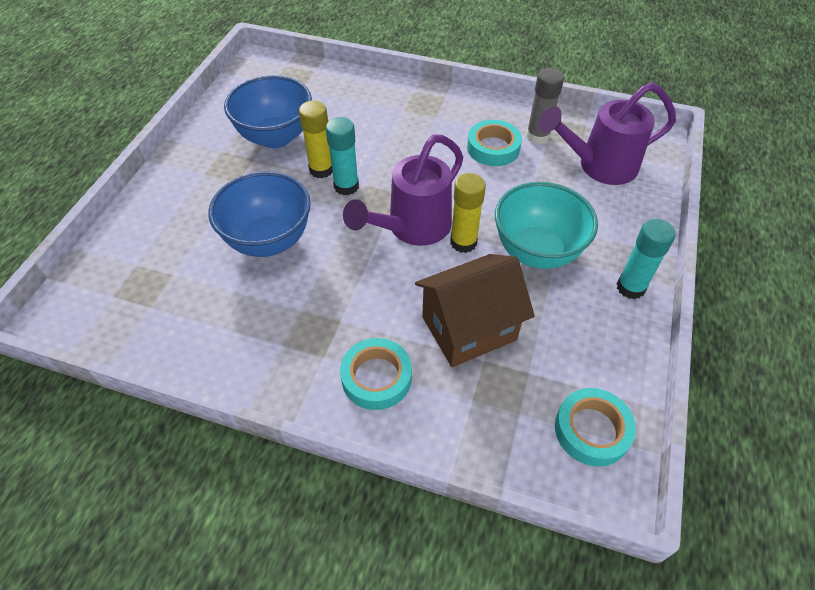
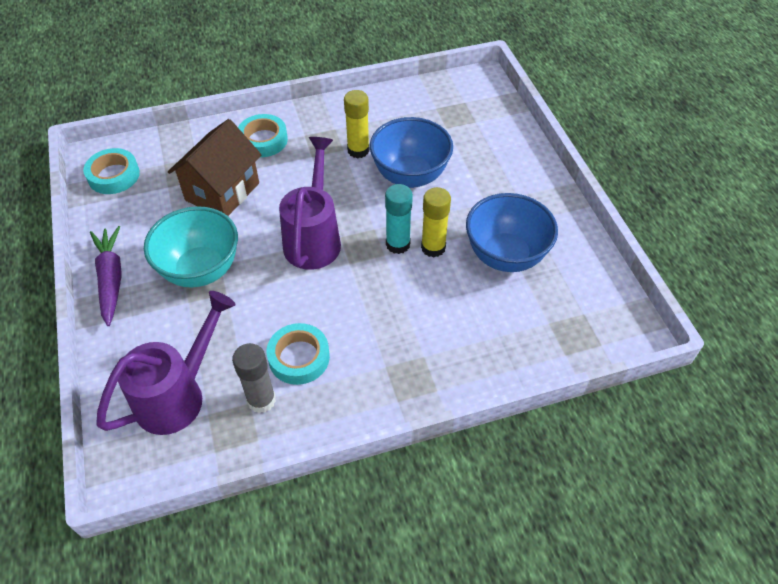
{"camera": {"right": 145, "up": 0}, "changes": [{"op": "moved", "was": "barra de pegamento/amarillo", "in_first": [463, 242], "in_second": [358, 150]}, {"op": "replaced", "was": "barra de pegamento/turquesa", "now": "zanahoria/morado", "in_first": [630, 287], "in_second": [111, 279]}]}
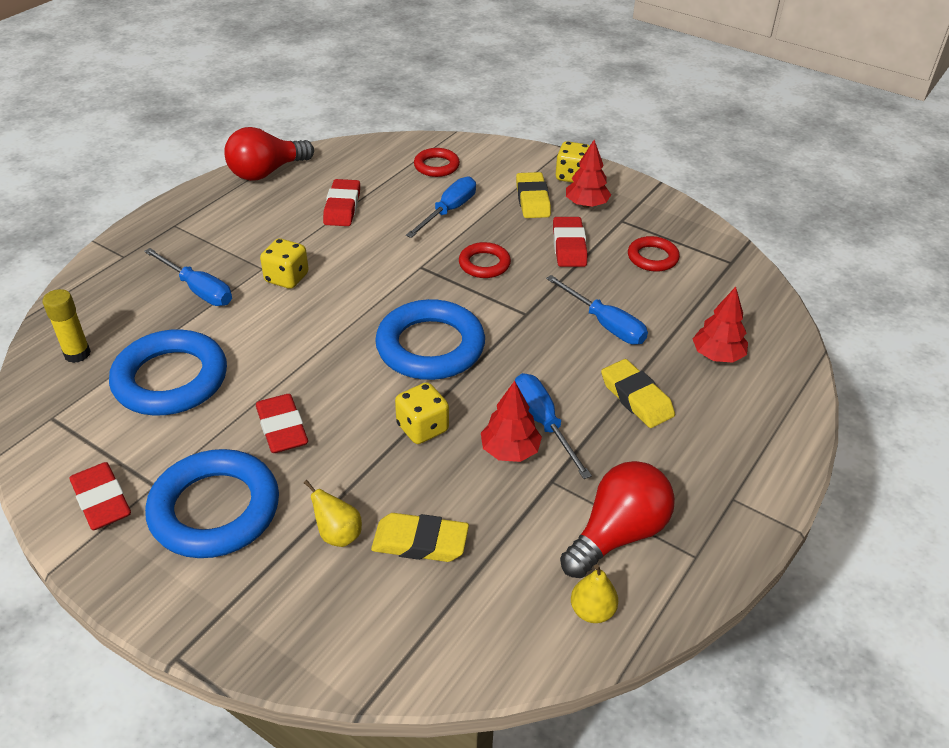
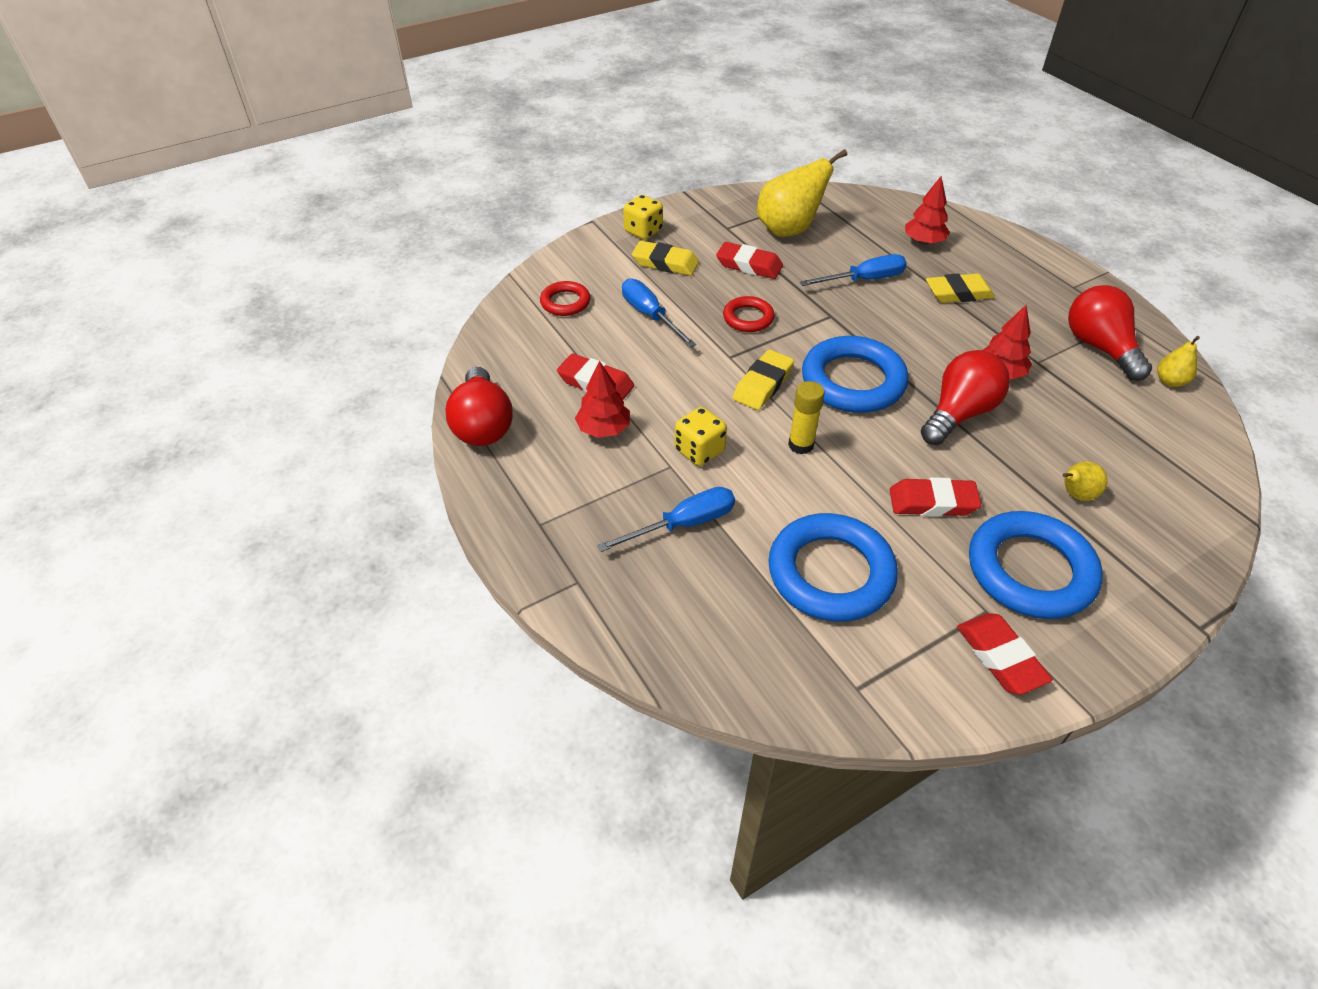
{"camera": {"right": -65, "up": 5}, "changes": [{"op": "removed", "was": "destornillador/azul", "in_first": [543, 423]}, {"op": "moved", "was": "barra de pegamento/amarillo", "in_first": [77, 354], "in_second": [801, 445]}, {"op": "moved", "was": "goma de borrar/amarillo", "in_first": [420, 542], "in_second": [763, 384]}, {"op": "moved", "was": "árbol/rojo", "in_first": [586, 205], "in_second": [604, 429]}, {"op": "replaced", "was": "dado/amarillo", "now": "bombilla/rojo", "in_first": [422, 428], "in_second": [959, 413]}, {"op": "replaced", "was": "anillo/rojo", "now": "pera/amarillo", "in_first": [652, 258], "in_second": [789, 230]}, {"op": "turned", "was": "goma de borrar/rojo", "in_first": [102, 501], "in_second": [1000, 657], "clockwise": 75}]}
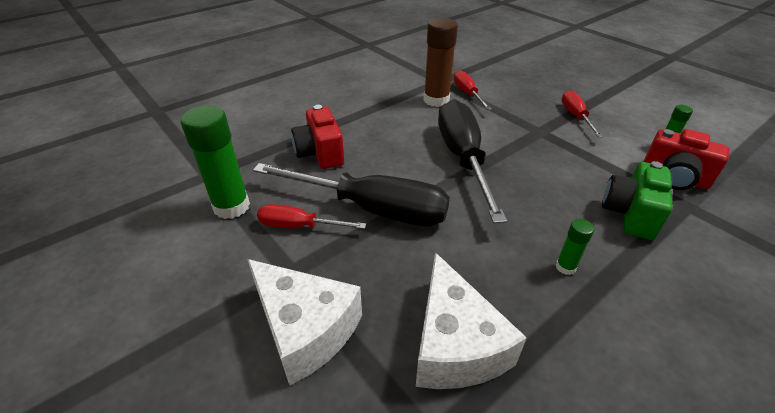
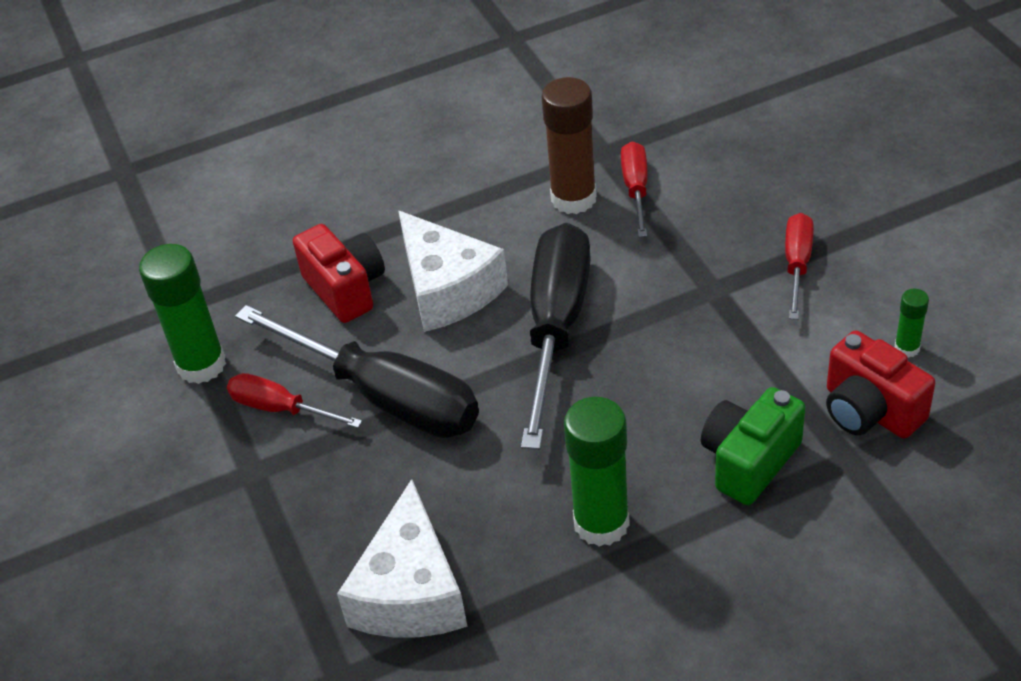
{"camera": {"right": 20, "up": 5}, "changes": [{"op": "moved", "was": "queso/blanco", "in_first": [305, 329], "in_second": [447, 289]}, {"op": "turned", "was": "cámara/rojo", "in_first": [320, 153], "in_second": [346, 289], "clockwise": 150}, {"op": "resized", "was": "barra de pegamento/verde", "in_first": [565, 267], "in_second": [601, 523], "ratio": 2.07}]}
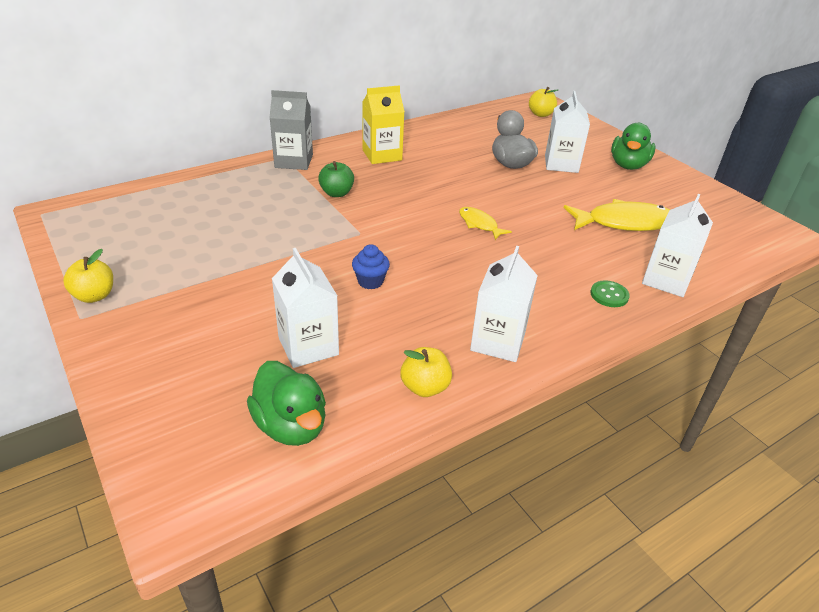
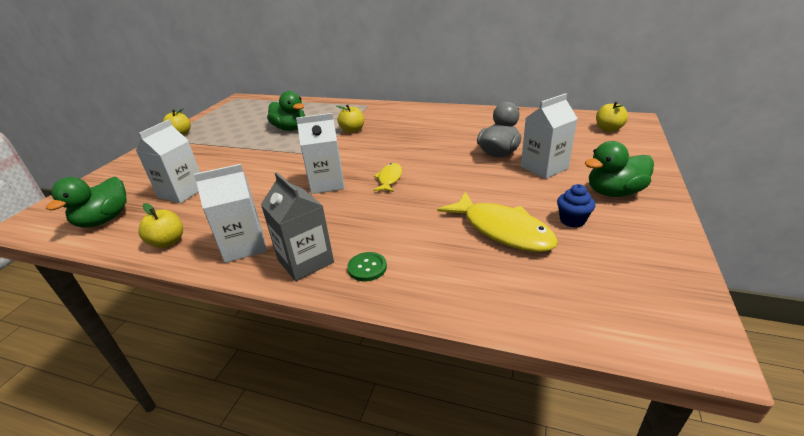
{"camera": {"right": 55, "up": -5}, "changes": [{"op": "removed", "was": "cartón de leche/amarillo", "in_first": [382, 155]}, {"op": "added", "now": "pato/verde", "in_second": [290, 129]}, {"op": "moved", "was": "cartón de leche/gris", "in_first": [294, 161], "in_second": [305, 261]}, {"op": "moved", "was": "magdalena/azul", "in_first": [370, 281], "in_second": [572, 220]}, {"op": "moved", "was": "cartón de leche/blanco", "in_first": [666, 280], "in_second": [327, 183]}, {"op": "recoloured", "was": "manzana/verde", "now": "manzana/amarillo", "in_first": [336, 193], "in_second": [352, 130]}]}
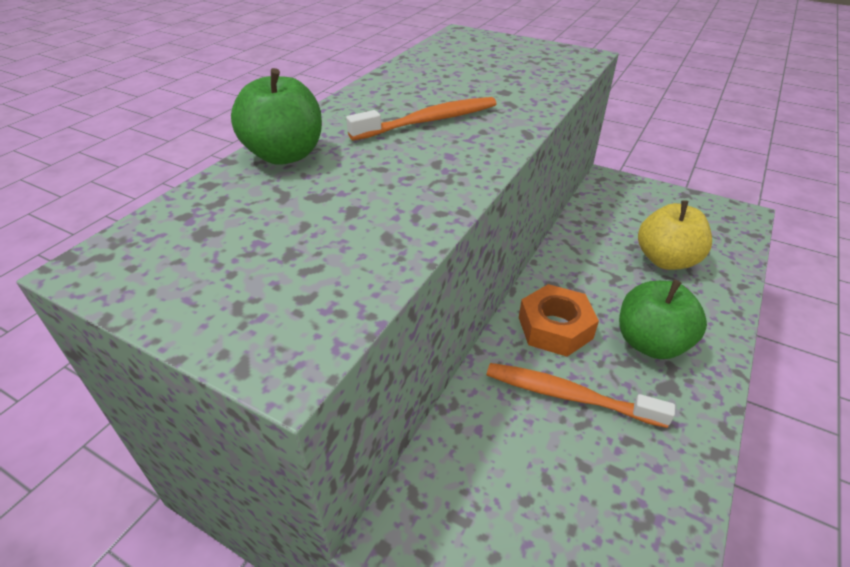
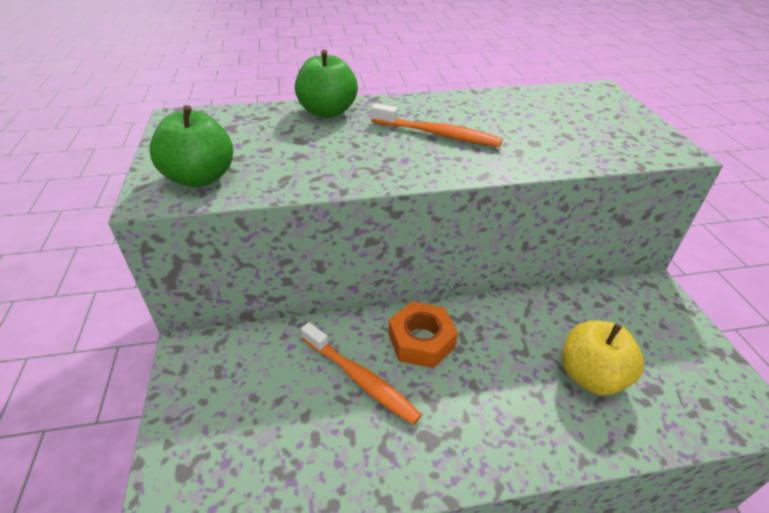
{"camera": {"right": 50, "up": 0}, "changes": [{"op": "moved", "was": "manzana/verde", "in_first": [650, 343], "in_second": [200, 178]}, {"op": "turned", "was": "cepillo de dientes/naranja", "in_first": [568, 395], "in_second": [360, 379], "clockwise": 150}]}
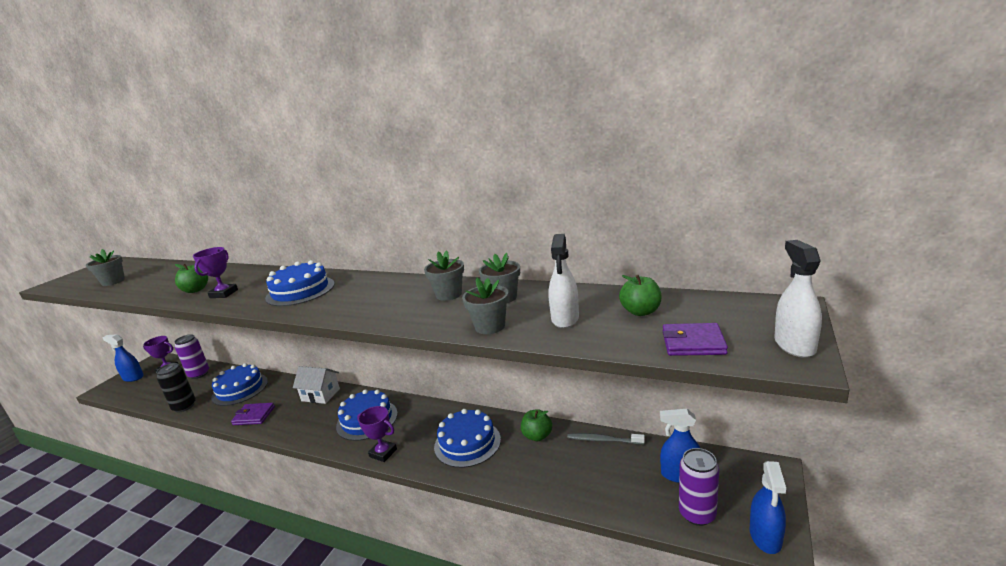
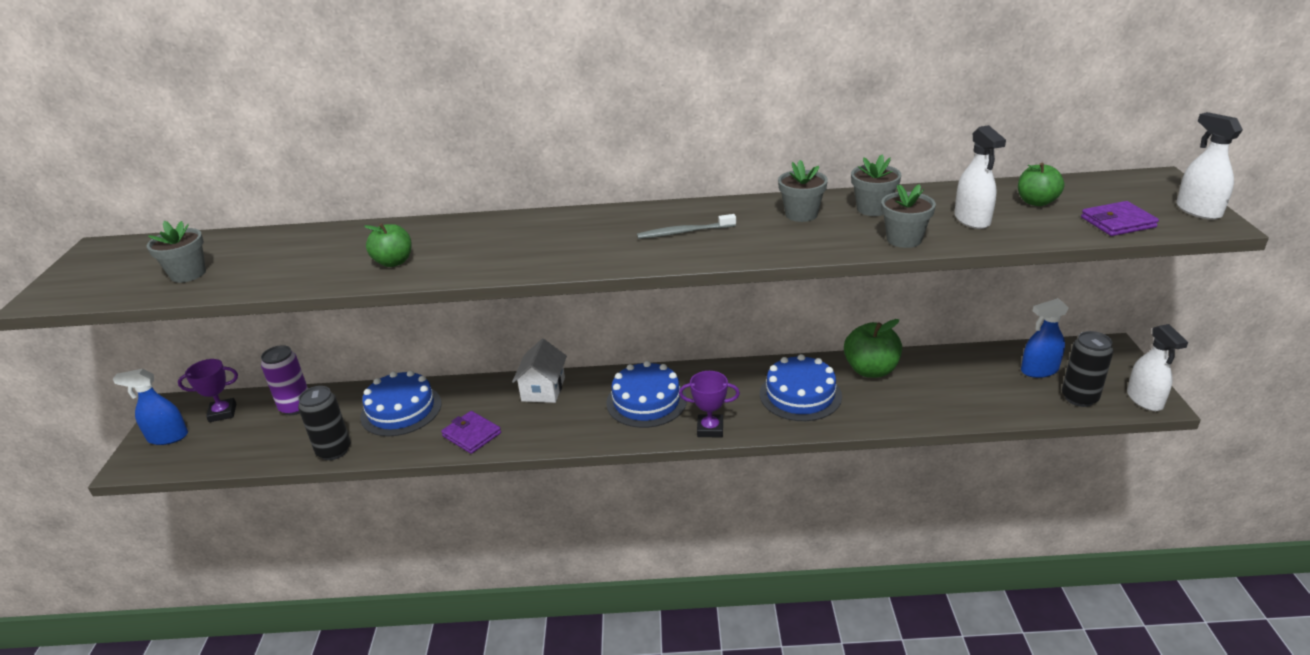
{"camera": {"right": -25, "up": 10}, "changes": [{"op": "removed", "was": "trofeo/morado", "in_first": [224, 294]}, {"op": "removed", "was": "tarta/azul", "in_first": [300, 291]}, {"op": "moved", "was": "cepillo de dientes/gris", "in_first": [603, 440], "in_second": [684, 232]}, {"op": "recoloured", "was": "lata/morado", "now": "lata/negro", "in_first": [697, 514], "in_second": [1079, 398]}, {"op": "recoloured", "was": "pulverizador/azul", "now": "pulverizador/blanco", "in_first": [765, 536], "in_second": [1144, 399]}, {"op": "turned", "was": "cartera/morado", "in_first": [254, 416], "in_second": [471, 434], "clockwise": 60}, {"op": "turned", "was": "casa/blanco", "in_first": [320, 395], "in_second": [543, 389], "clockwise": -75}, {"op": "resized", "was": "manzana/verde", "in_first": [537, 436], "in_second": [871, 370], "ratio": 1.53}]}
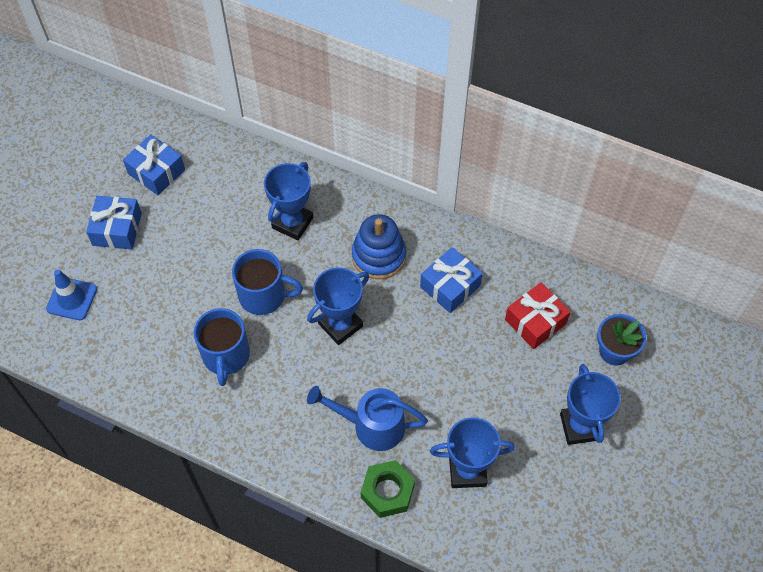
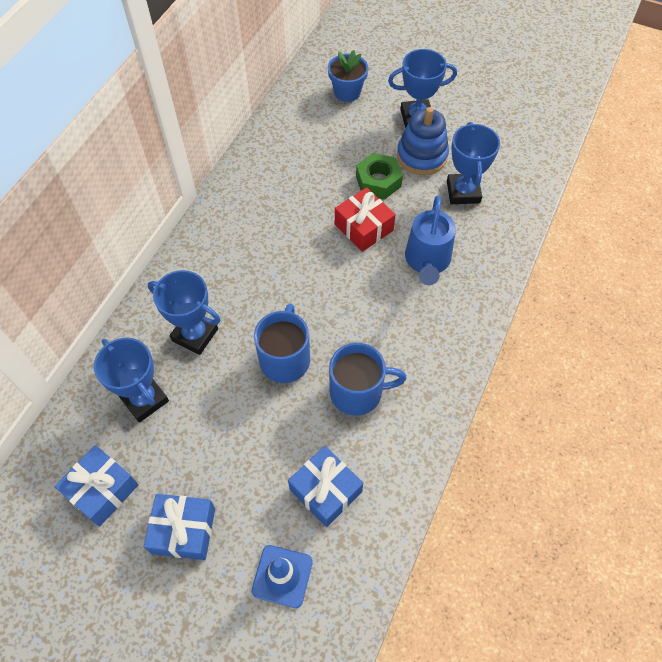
{"camera": {"right": -90, "up": 0}, "changes": [{"op": "moved", "was": "trofeo/azul", "in_first": [340, 325], "in_second": [144, 399]}, {"op": "moved", "was": "juguete apilable/azul", "in_first": [378, 256], "in_second": [422, 156]}, {"op": "moved", "was": "tuerca/verde", "in_first": [387, 491], "in_second": [378, 181]}, {"op": "moved", "was": "regalo/azul", "in_first": [450, 286], "in_second": [325, 490]}, {"op": "moved", "was": "regalo/rojo", "in_first": [535, 321], "in_second": [363, 227]}]}
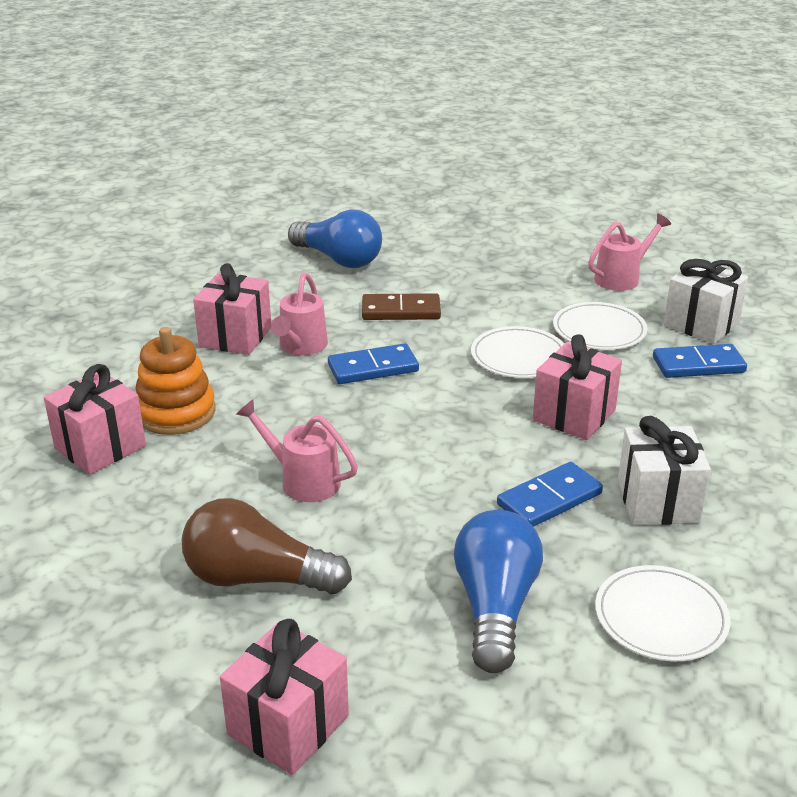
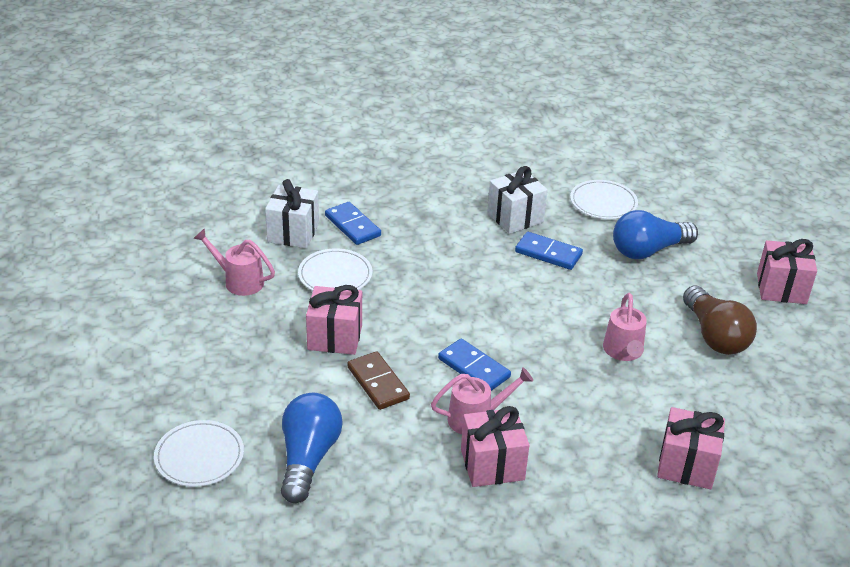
{"camera": {"right": -120, "up": 5}, "changes": [{"op": "removed", "was": "juguete apilable/naranja", "in_first": [176, 412]}, {"op": "moved", "was": "plato/blanco", "in_first": [518, 356], "in_second": [199, 456]}, {"op": "moved", "was": "regalo/rosa", "in_first": [574, 415], "in_second": [335, 337]}]}
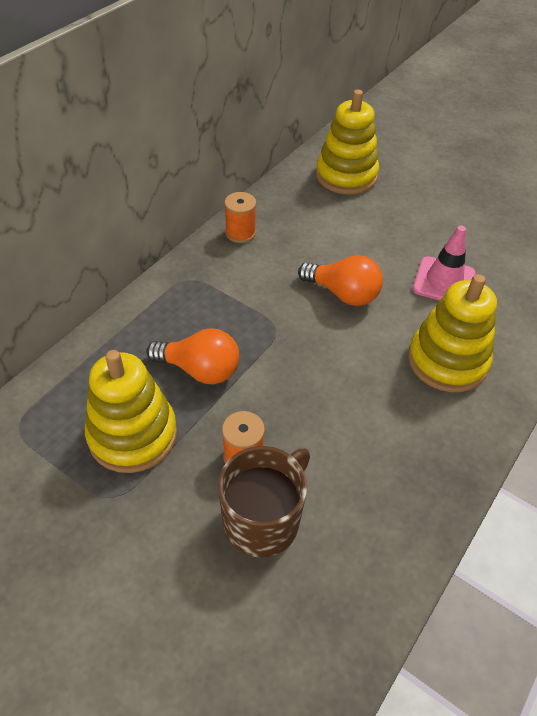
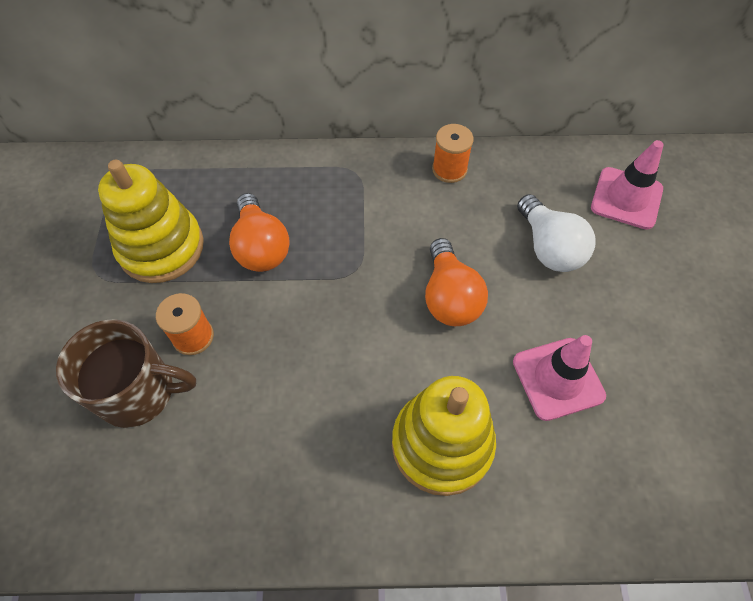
{"camera": {"right": 55, "up": 10}, "changes": [{"op": "added", "now": "bombilla/blanco", "in_second": [549, 247]}, {"op": "replaced", "was": "juguete apilable/amarillo", "now": "cono de tráfico/rosa", "in_first": [346, 176], "in_second": [626, 198]}]}
